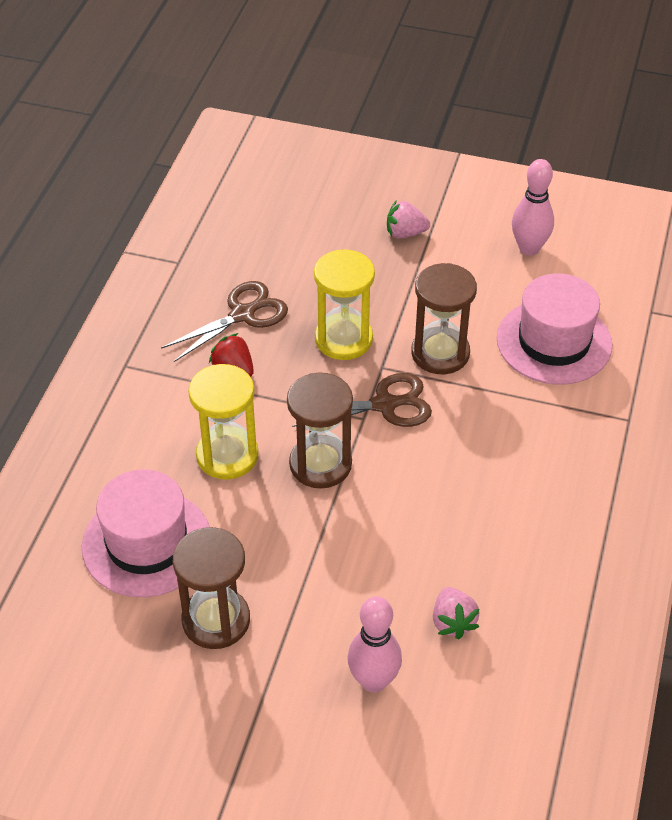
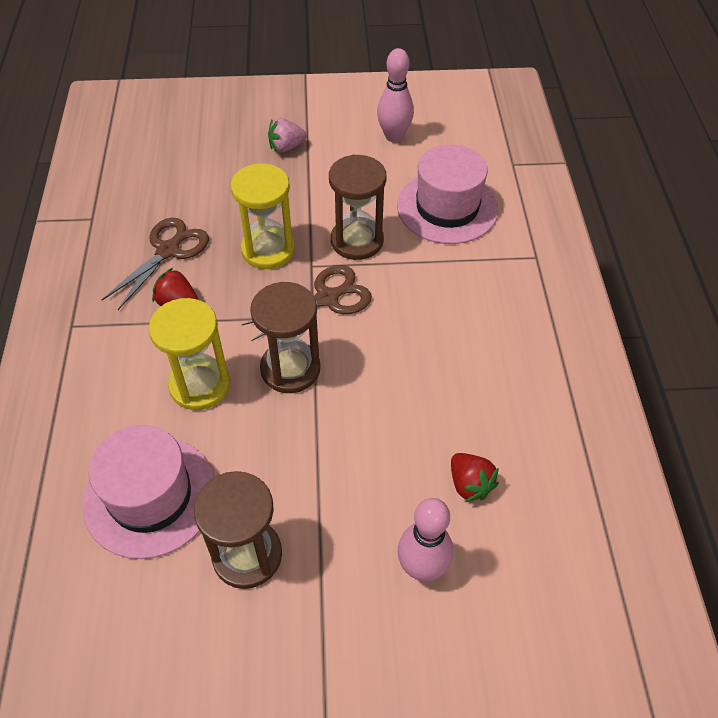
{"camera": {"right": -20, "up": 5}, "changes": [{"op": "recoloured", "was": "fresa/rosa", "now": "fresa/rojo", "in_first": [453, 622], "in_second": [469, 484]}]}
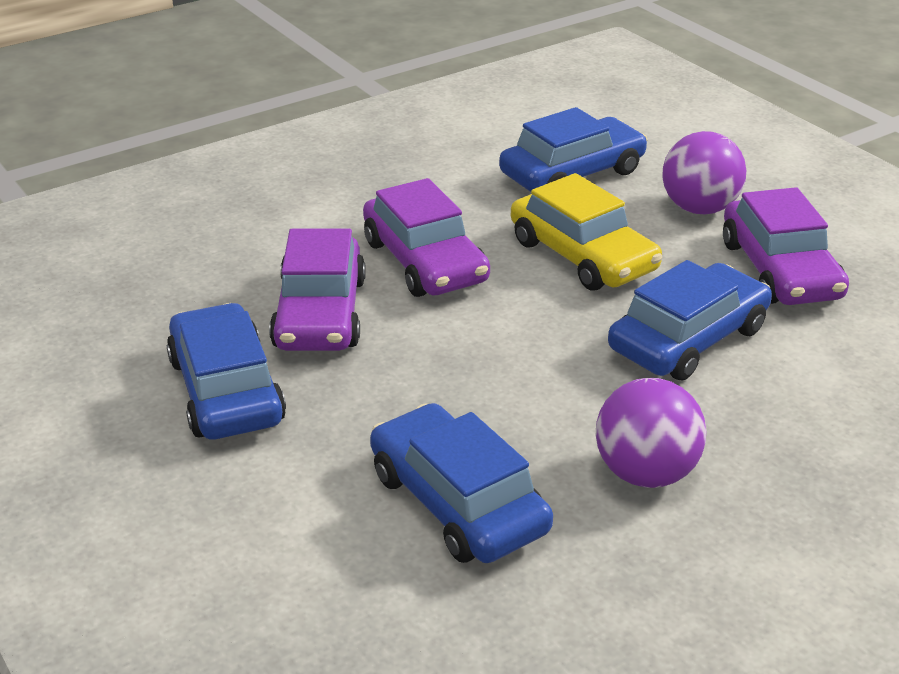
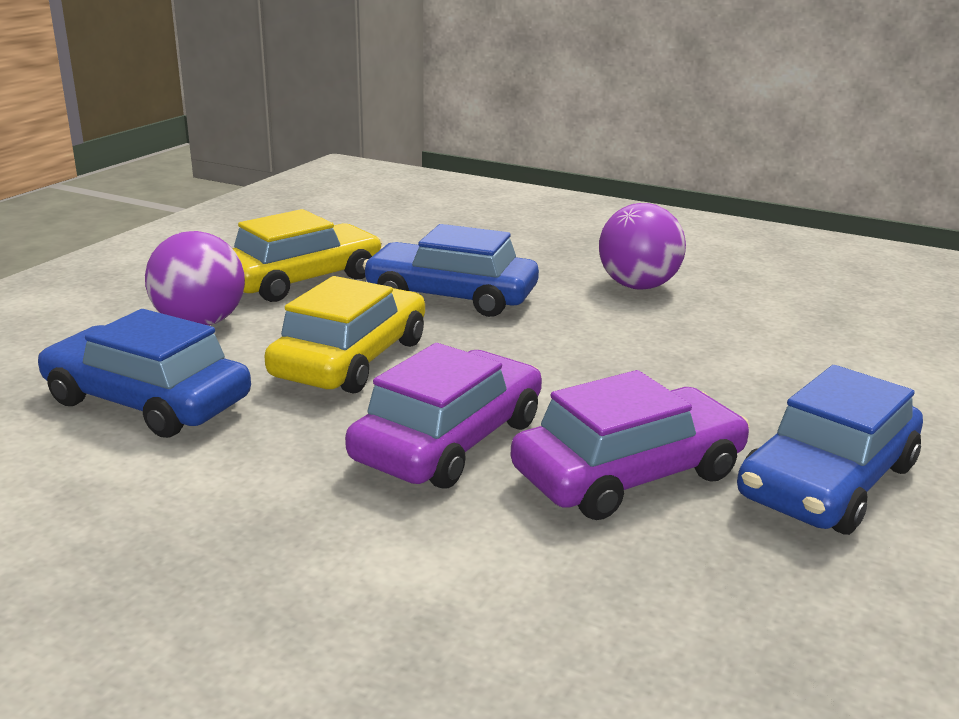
{"camera": {"right": -120, "up": -10}, "changes": [{"op": "removed", "was": "coche/azul", "in_first": [458, 502]}, {"op": "recoloured", "was": "coche/morado", "now": "coche/amarillo", "in_first": [779, 270], "in_second": [301, 279]}]}
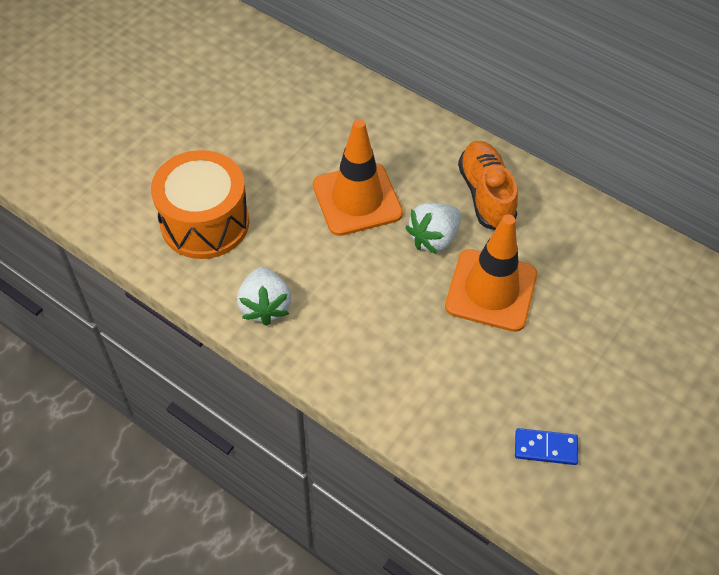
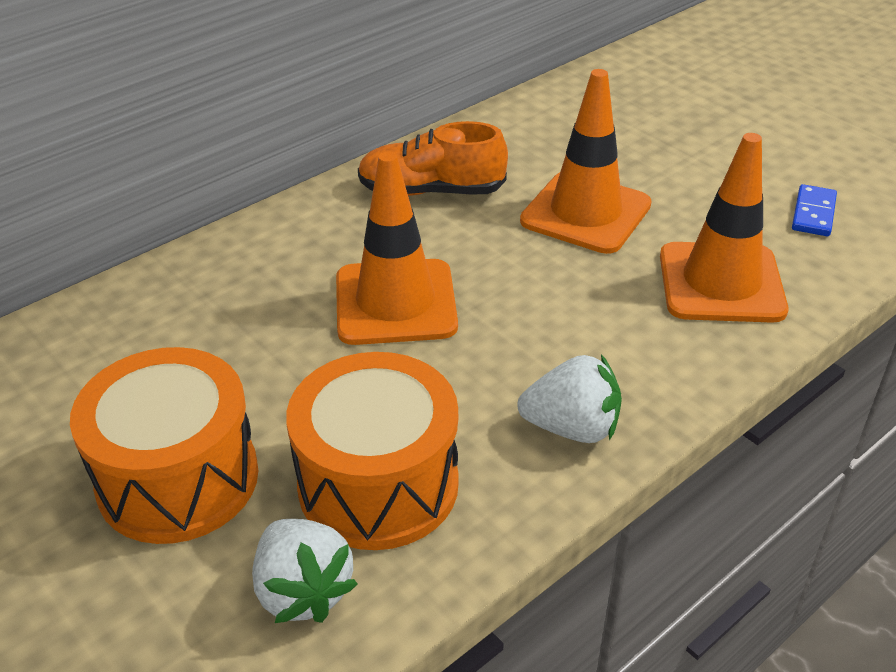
{"camera": {"right": -75, "up": -15}, "changes": [{"op": "added", "now": "tambor/naranja", "in_second": [178, 479]}, {"op": "added", "now": "cono de tráfico/naranja", "in_second": [721, 283]}, {"op": "moved", "was": "fresa/blanco", "in_first": [433, 238], "in_second": [303, 591]}]}
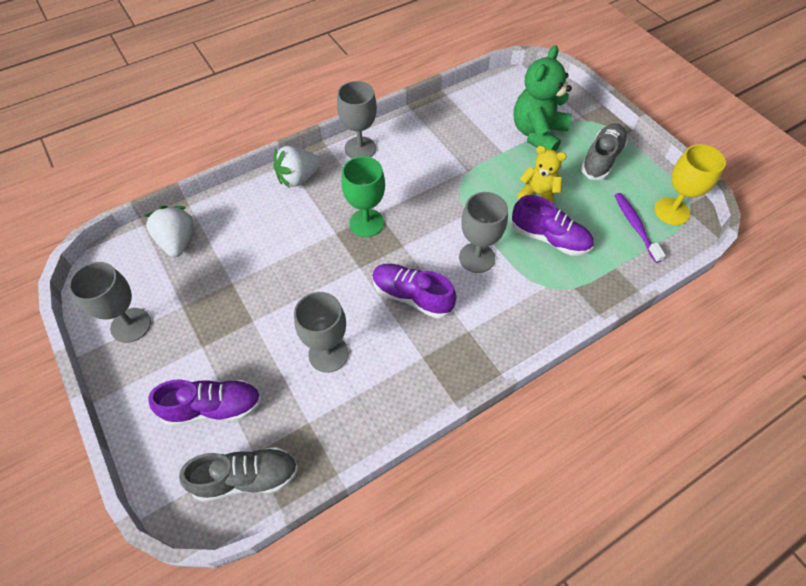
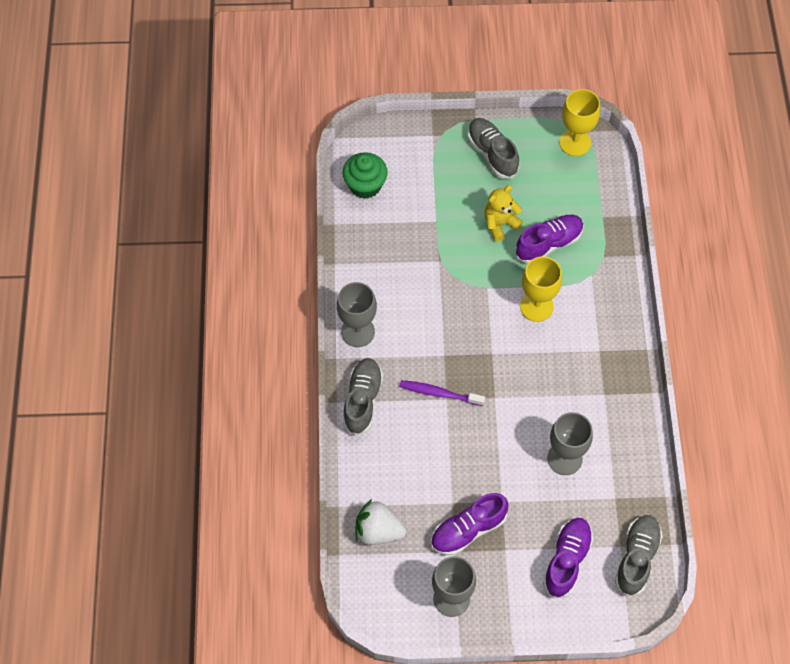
{"camera": {"right": -60, "up": 5}, "changes": [{"op": "removed", "was": "copa/verde", "in_first": [366, 223]}, {"op": "removed", "was": "osito/verde", "in_first": [537, 134]}, {"op": "added", "now": "magdalena/verde", "in_second": [365, 185]}, {"op": "moved", "was": "zapato/morado", "in_first": [412, 296], "in_second": [468, 530]}, {"op": "moved", "was": "cepillo de dientes/morado", "in_first": [635, 226], "in_second": [439, 393]}, {"op": "replaced", "was": "fresa/blanco", "now": "zapato/gris", "in_first": [298, 178], "in_second": [362, 400]}, {"op": "recoloured", "was": "copa/gris", "now": "copa/amarillo", "in_first": [477, 258], "in_second": [536, 306]}]}
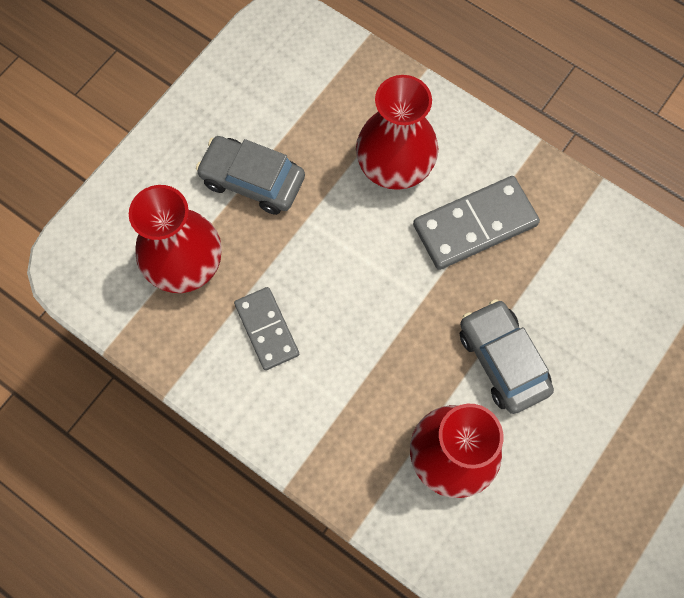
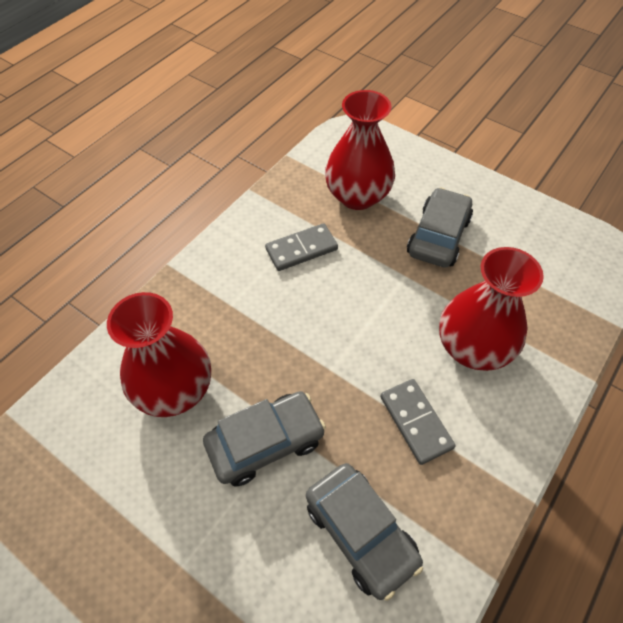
{"camera": {"right": 90, "up": -15}, "changes": [{"op": "added", "now": "coche/gris", "in_second": [361, 532]}, {"op": "resized", "was": "ficha de dominó/gris", "in_first": [474, 225], "in_second": [416, 422], "ratio": 0.65}]}
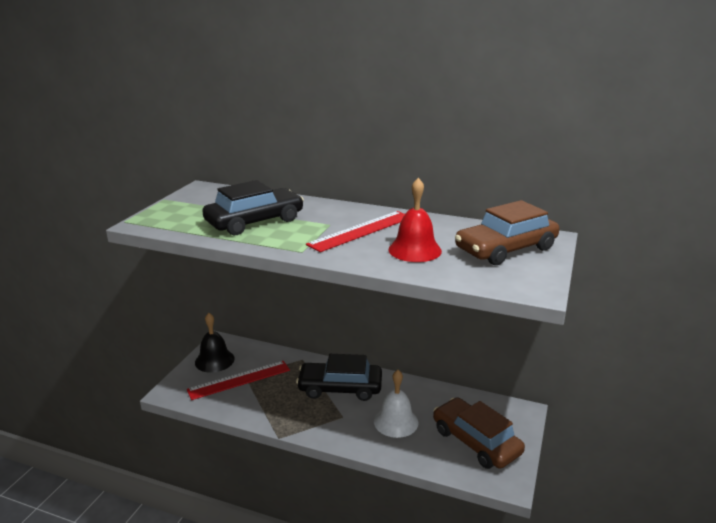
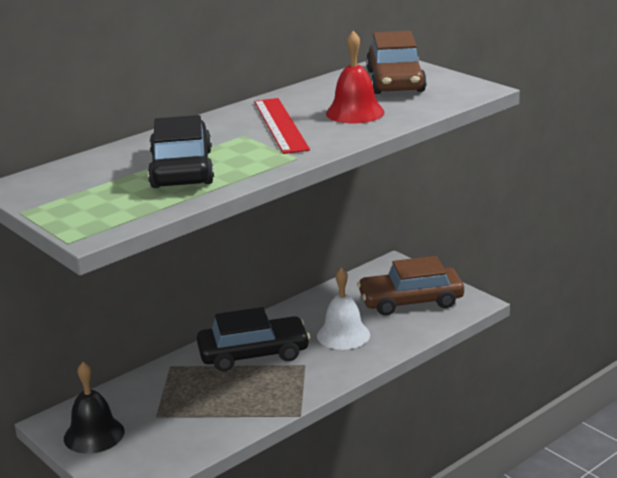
{"camera": {"right": -60, "up": 0}, "changes": [{"op": "removed", "was": "regla/rojo", "in_first": [239, 380]}, {"op": "turned", "was": "coche/negro", "in_first": [340, 388], "in_second": [253, 354], "clockwise": -135}]}
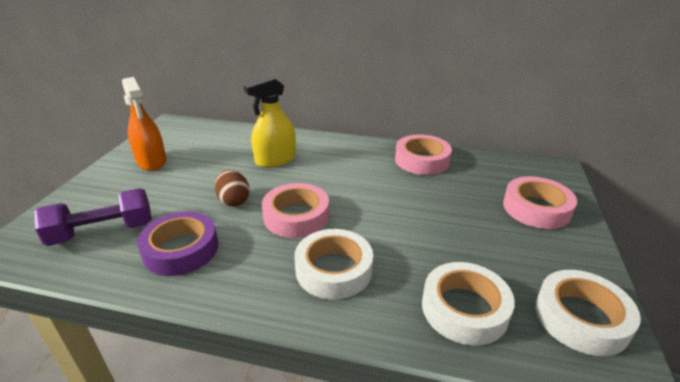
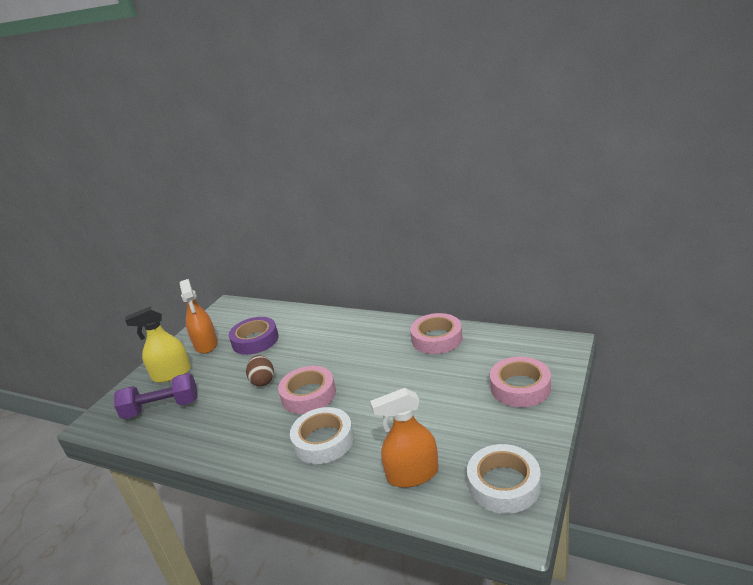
{"camera": {"right": 15, "up": -5}, "changes": [{"op": "moved", "was": "cinta adhesiva/morado", "in_first": [181, 249], "in_second": [255, 340]}, {"op": "moved", "was": "pulverizador/amarillo", "in_first": [275, 160], "in_second": [171, 374]}, {"op": "replaced", "was": "cinta adhesiva/blanco", "now": "pulverizador/naranja", "in_first": [464, 309], "in_second": [412, 474]}]}
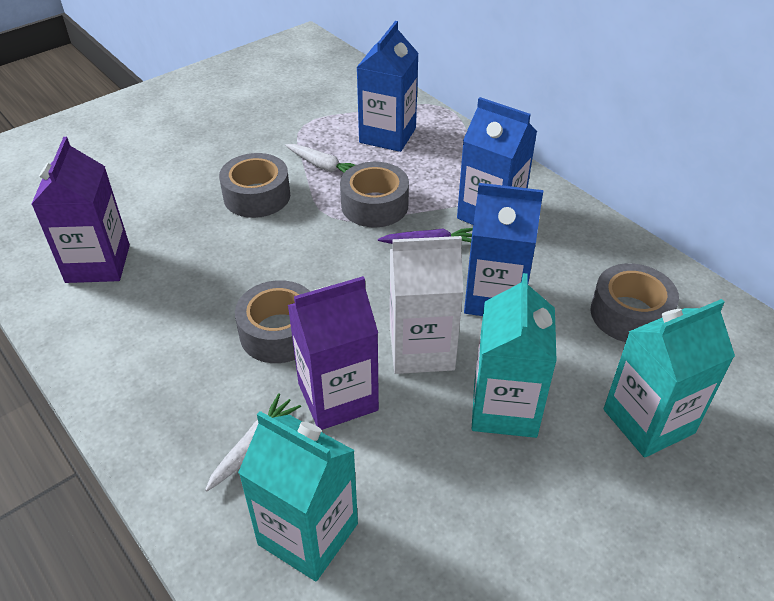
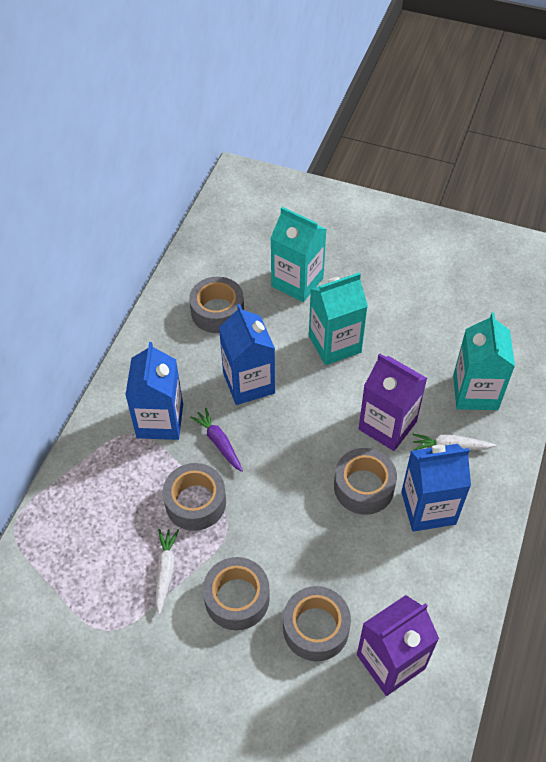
{"camera": {"right": -120, "up": 10}, "changes": [{"op": "removed", "was": "cartón de leche/blanco", "in_first": [421, 349]}, {"op": "added", "now": "cinta adhesiva/gris", "in_second": [316, 628]}, {"op": "moved", "was": "cartón de leche/azul", "in_first": [387, 135], "in_second": [428, 508]}]}
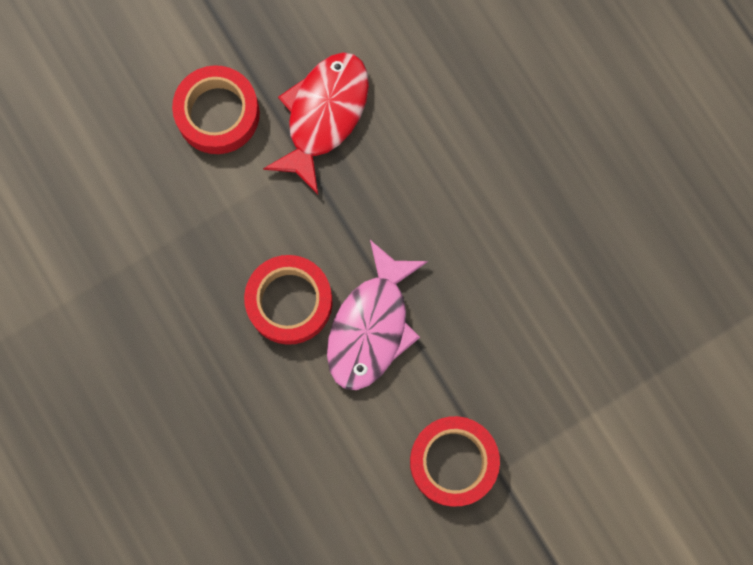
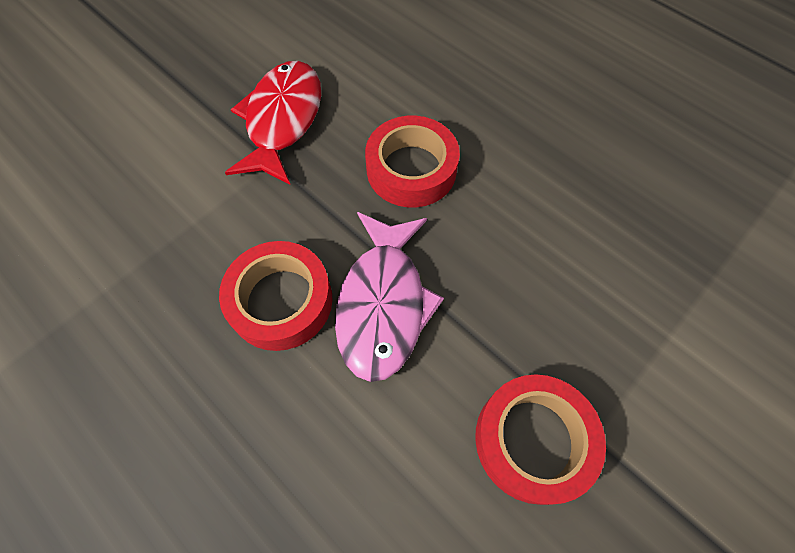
{"camera": {"right": -15, "up": -15}, "changes": [{"op": "moved", "was": "cinta adhesiva/rojo", "in_first": [218, 114], "in_second": [411, 169]}]}
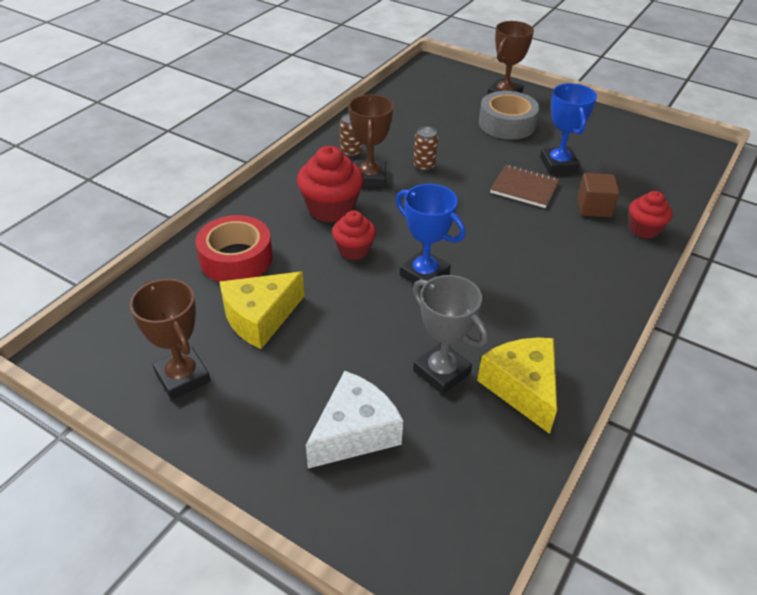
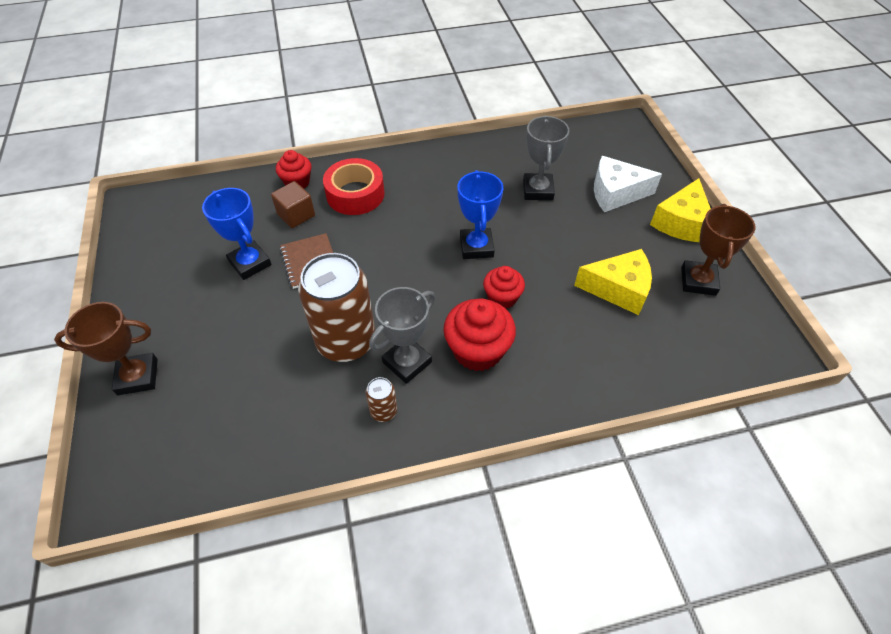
{"camera": {"right": -135, "up": 10}, "changes": [{"op": "removed", "was": "cinta adhesiva/gris", "in_first": [507, 124]}, {"op": "moved", "was": "cinta adhesiva/rojo", "in_first": [236, 258], "in_second": [355, 194]}, {"op": "moved", "was": "queso/amarillo", "in_first": [522, 388], "in_second": [681, 223]}, {"op": "recoloured", "was": "trofeo/marrón", "now": "trofeo/gris", "in_first": [370, 177], "in_second": [407, 362]}, {"op": "turned", "was": "trofeo/azul", "in_first": [558, 164], "in_second": [250, 263], "clockwise": -75}, {"op": "resized", "was": "lata/marrón", "in_first": [424, 165], "in_second": [346, 341], "ratio": 2.36}]}
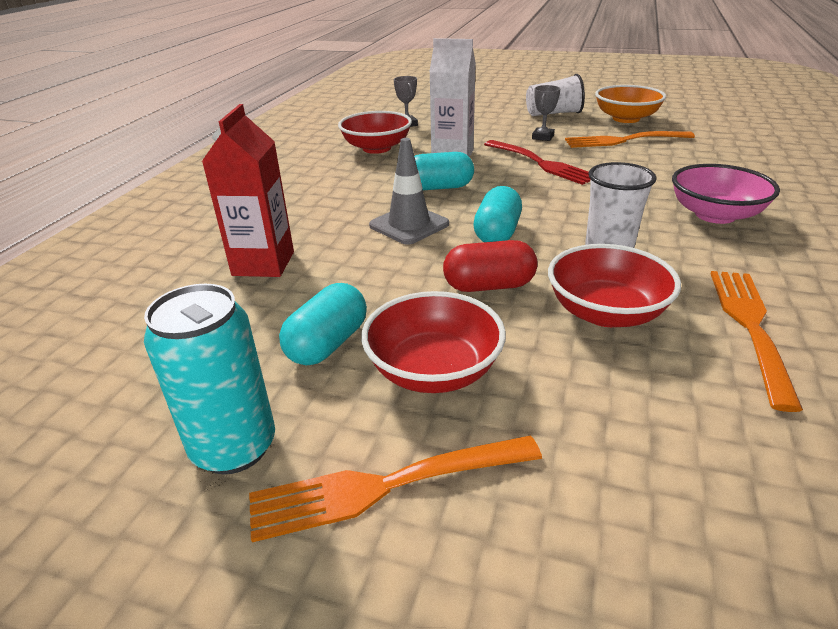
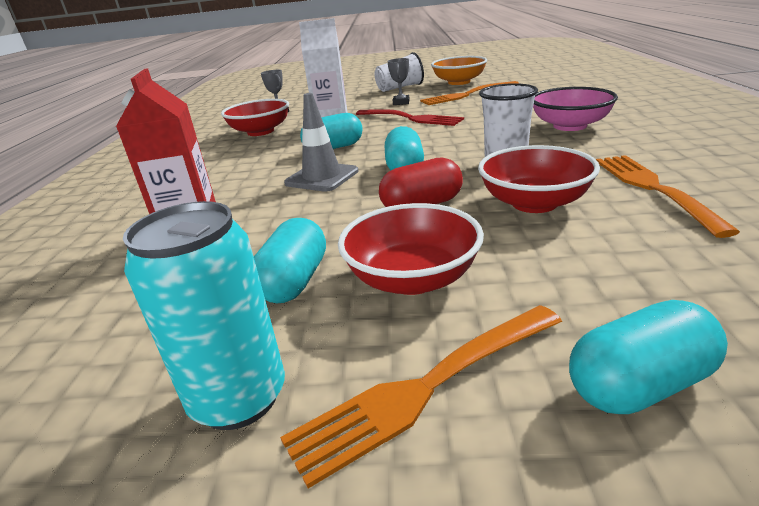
{"camera": {"right": -15, "up": -5}, "changes": [{"op": "added", "now": "cápsula/turquesa", "in_second": [639, 385]}]}
